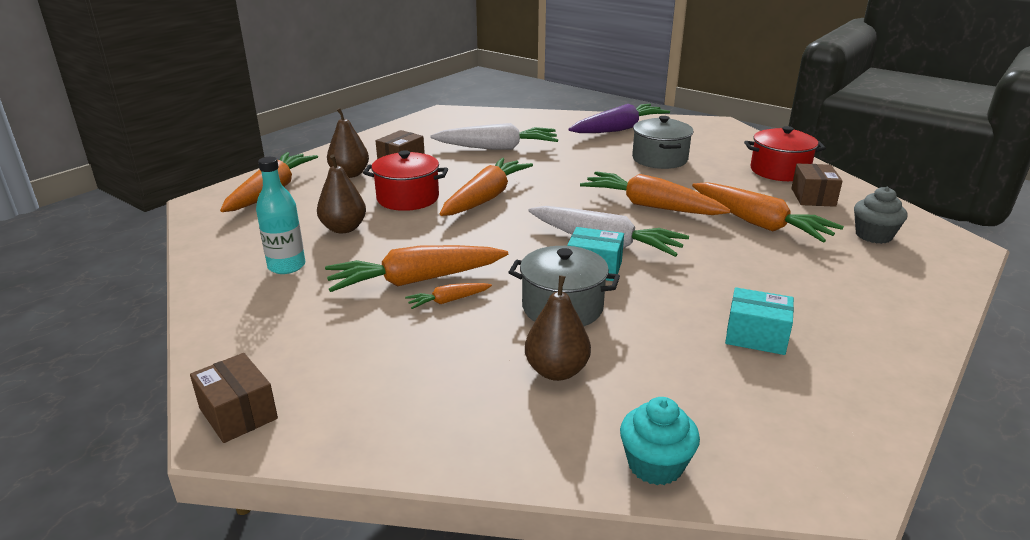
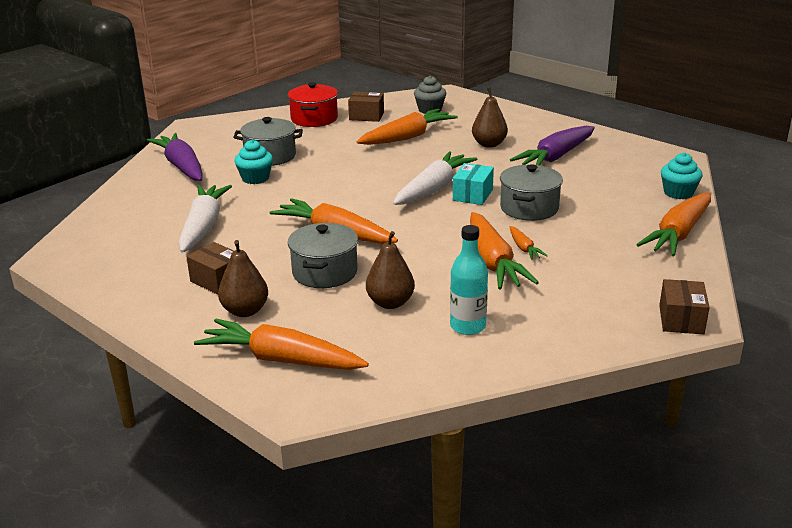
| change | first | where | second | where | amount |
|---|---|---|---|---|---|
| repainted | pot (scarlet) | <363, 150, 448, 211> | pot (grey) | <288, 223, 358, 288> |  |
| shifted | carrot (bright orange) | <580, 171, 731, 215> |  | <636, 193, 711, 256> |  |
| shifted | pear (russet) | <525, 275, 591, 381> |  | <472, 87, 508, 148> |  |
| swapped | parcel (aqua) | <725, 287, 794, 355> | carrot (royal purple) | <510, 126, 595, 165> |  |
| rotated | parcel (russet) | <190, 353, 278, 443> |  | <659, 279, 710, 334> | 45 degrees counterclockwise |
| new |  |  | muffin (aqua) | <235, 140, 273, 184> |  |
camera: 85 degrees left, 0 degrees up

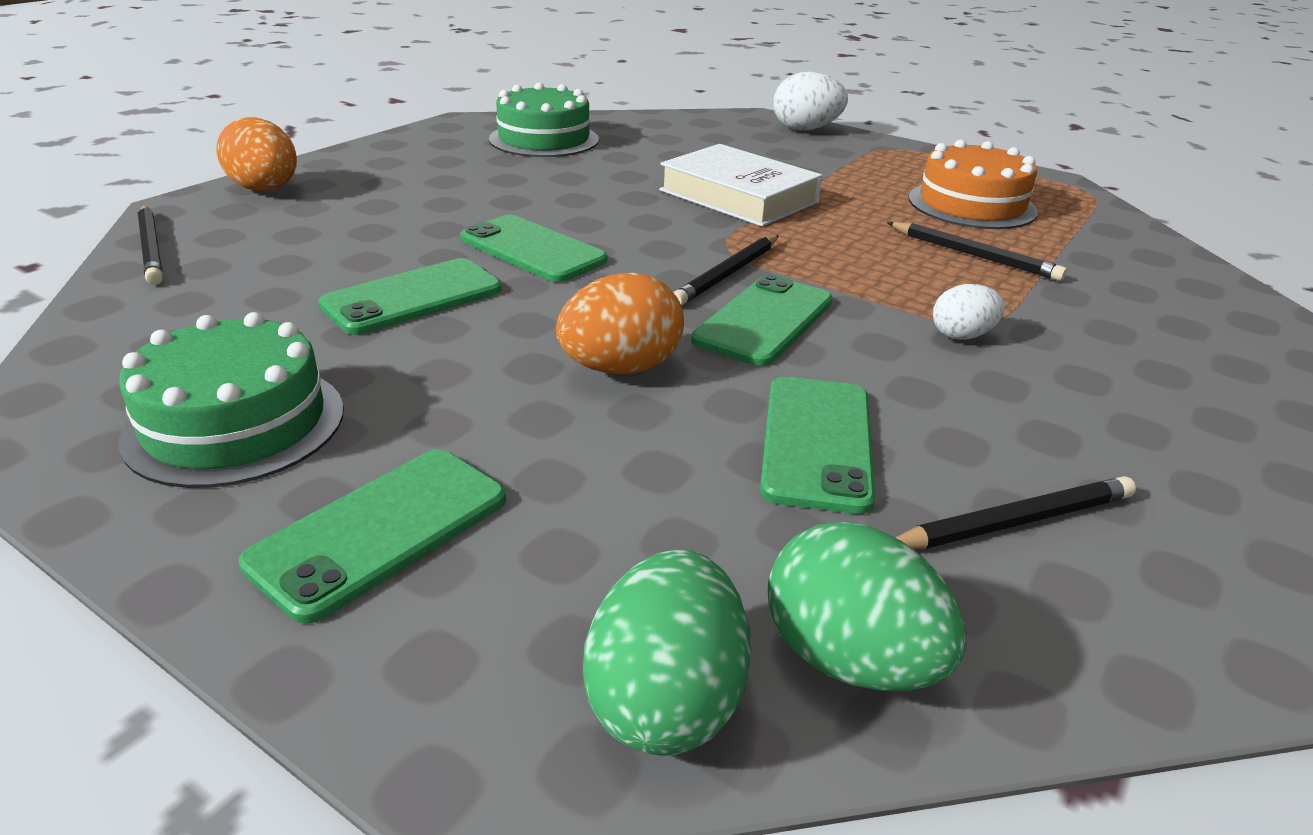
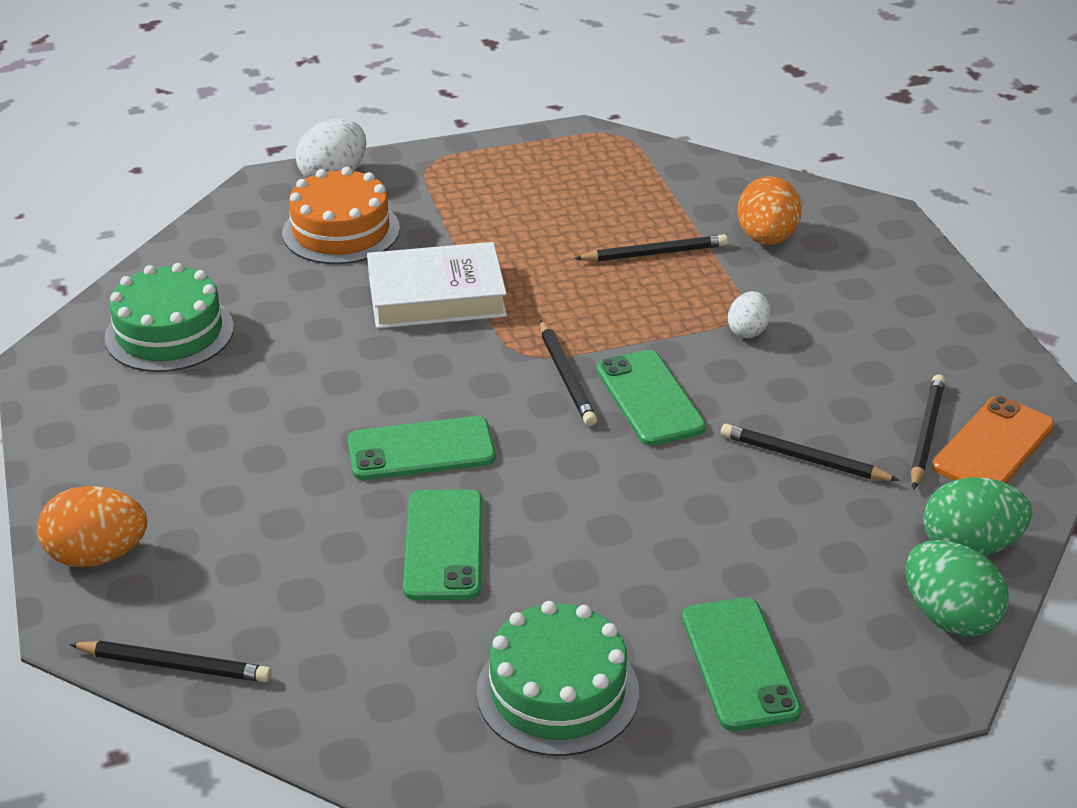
| change | first | where | second | where | amount |
|---|---|---|---|---|---|
| shifted | cake (bright orange) | <908, 139, 1038, 229> |  | <282, 167, 400, 264> |  |
| shifted | toy egg (bright orange) | <556, 273, 684, 374> |  | <738, 176, 802, 245> |  |
| swapped | phone (emerald) | <760, 377, 875, 514> | lead pencil (jet-black) | <721, 424, 899, 481> |  |
| new |  |  | phone (bright orange) | <932, 396, 1054, 483> |  |
camera: 50 degrees left, 5 degrees up

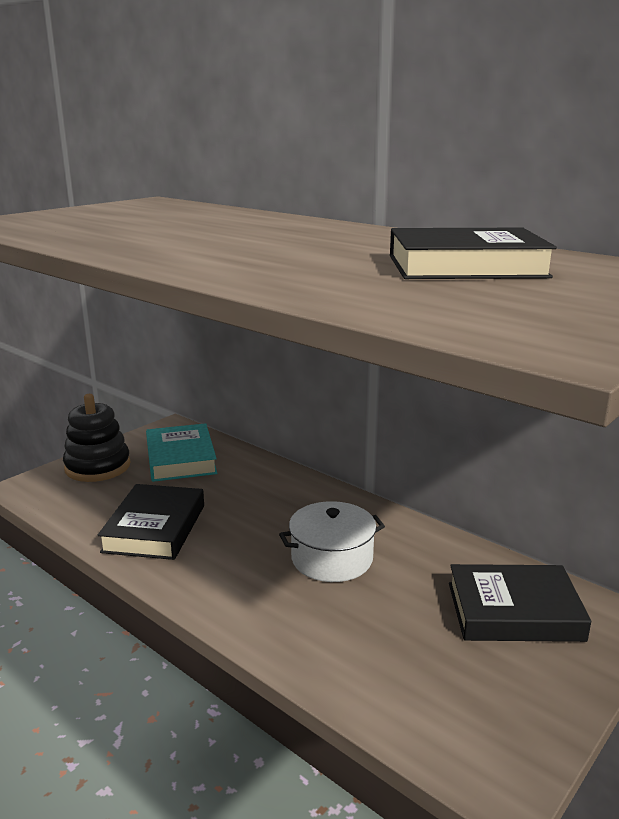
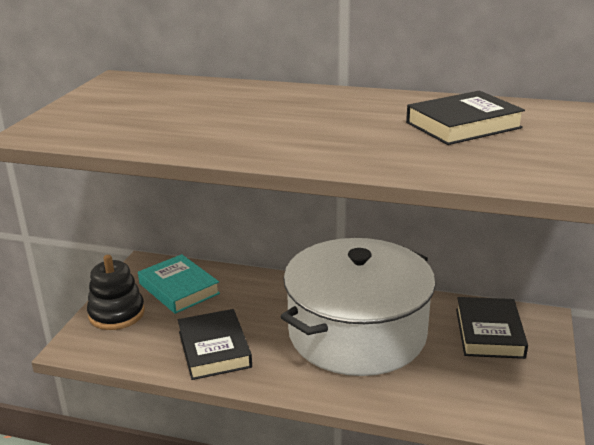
| change | first | where | second | where | amount |
|---|---|---|---|---|---|
| scaled | pot (snow-white) | <279, 501, 385, 582> |  | <281, 238, 436, 376> | x2.31 |
| rotated | hardback (jet-black) | <449, 564, 592, 642> |  | <456, 297, 528, 359> | 60 degrees counterclockwise |
camera: 25 degrees left, 5 degrees up

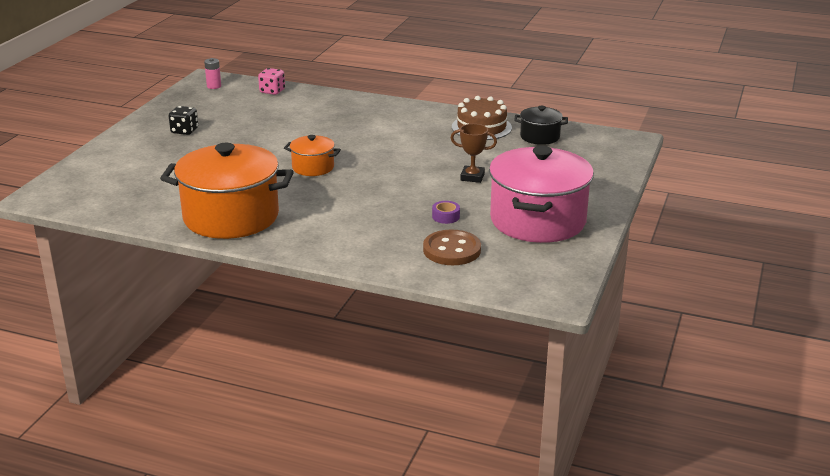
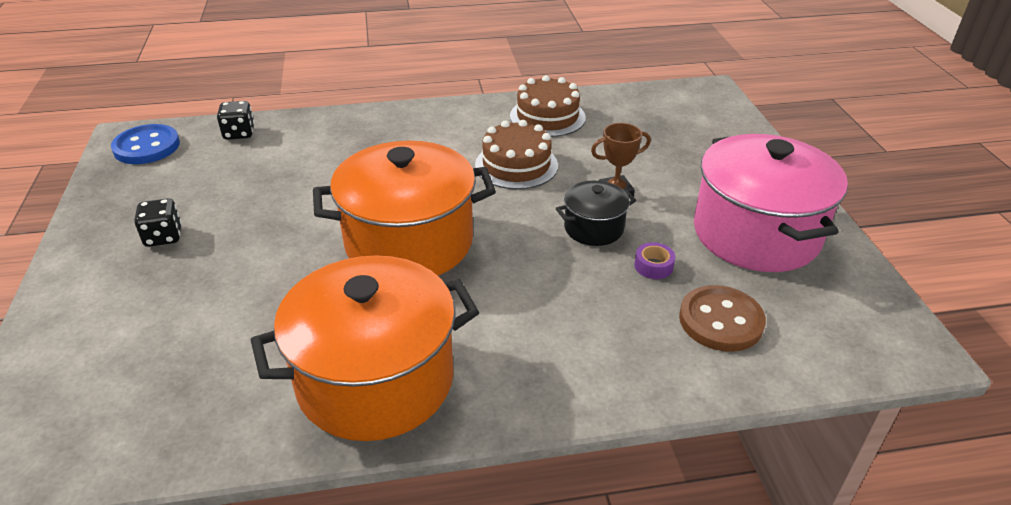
| change | first | where | second | where | amount |
|---|---|---|---|---|---|
| swapped | power cell (pink) | <204, 58, 221, 89> | shirt button (cobalt) | <111, 124, 180, 164> |  |
| repainted | die (pink) | <258, 68, 285, 95> | die (jet-black) | <217, 101, 254, 140> |  |
| shifted | pot (jet-black) | <514, 106, 568, 145> |  | <556, 181, 636, 246> |  |
| scaled | pot (bright orange) | <284, 135, 341, 176> |  | <313, 141, 496, 276> | x2.08 |
| new |  |  | cake (russet) | <475, 120, 558, 190> |  |
camera: 30 degrees left, 10 degrees up

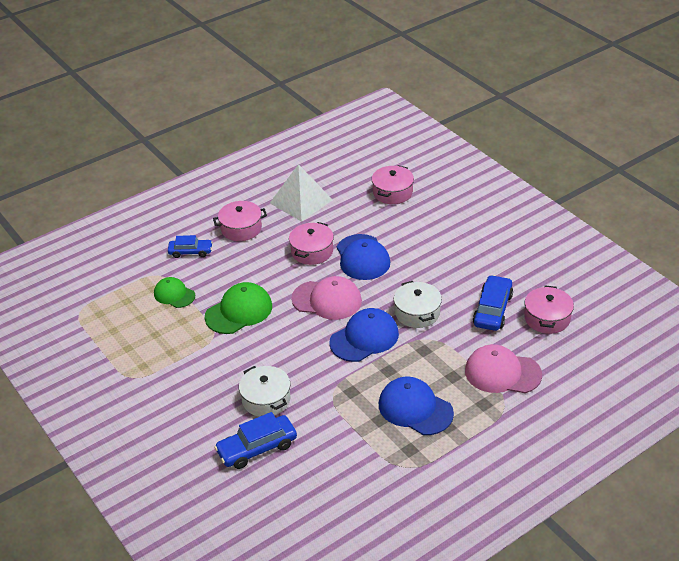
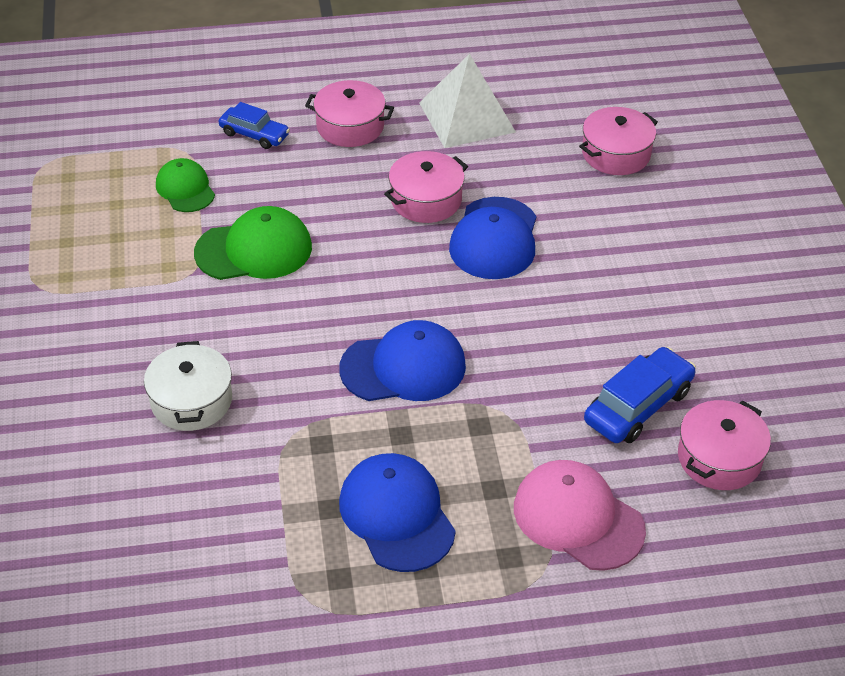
| change | first | where | second | where | amount |
|---|---|---|---|---|---|
| gone | cap (pink) | <291, 276, 362, 320> |  |  |  |
| gone | pot (snow-white) | <394, 281, 442, 328> |  |  |  |
| gone | toy car (cobalt) | <214, 412, 297, 469> |  |  |  |
camera: 25 degrees right, 5 degrees up

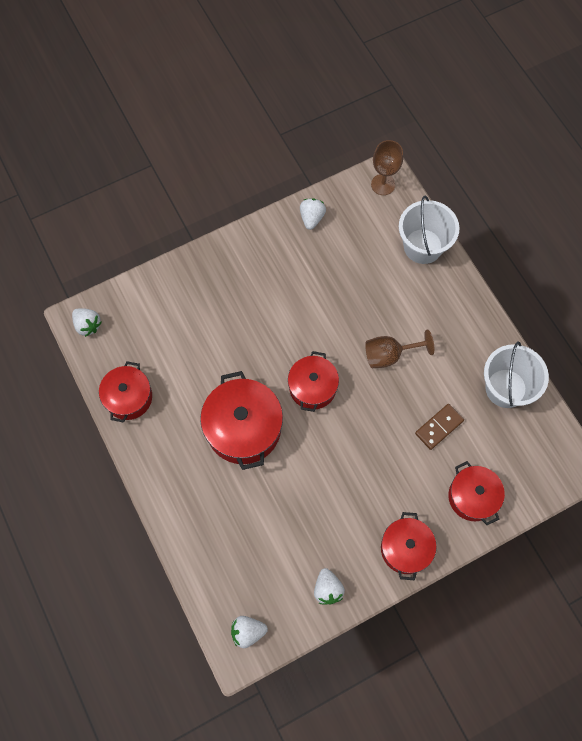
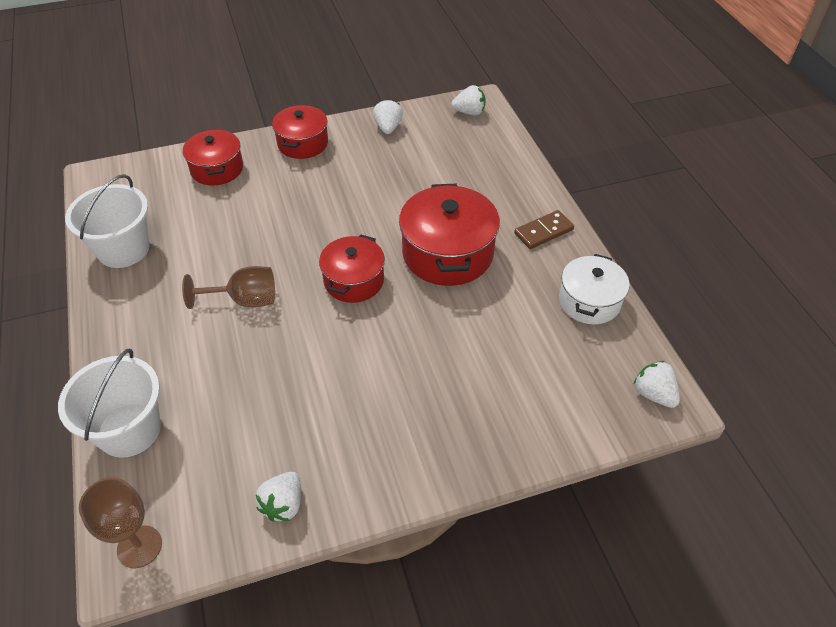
| change | first | where | second | where | amount |
|---|---|---|---|---|---|
| repainted | pot (scarlet) | <99, 361, 152, 423> | pot (snow-white) | <559, 254, 630, 324> |  |
| shifted | domino piece (russet) | <415, 404, 464, 450> |  | <514, 210, 574, 249> |  |
camera: 170 degrees left, 20 degrees down

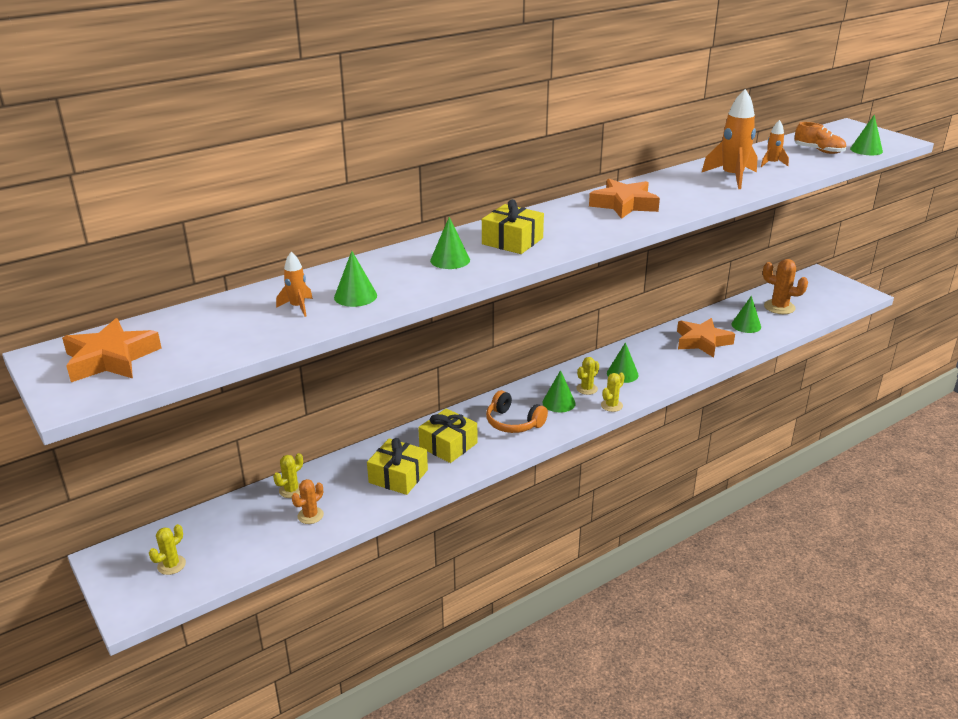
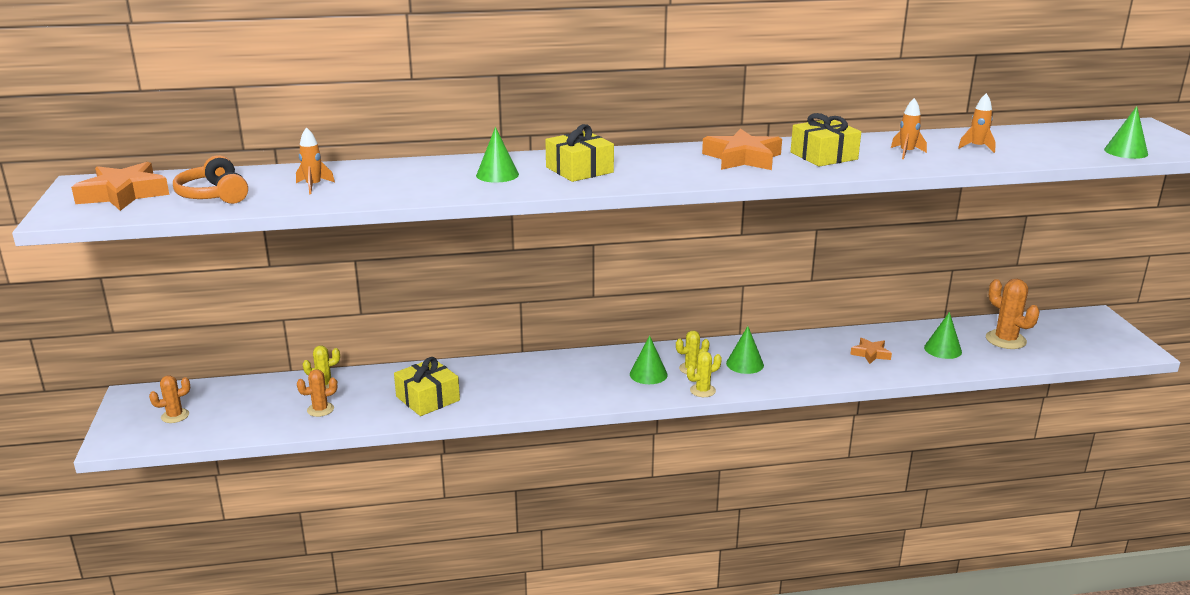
| change | first | where | second | where | amount |
|---|---|---|---|---|---|
| scaled | rocket (bright orange) | <702, 89, 758, 189> |  | <891, 98, 927, 159> | x0.52 |
| gone | sneaker (bright orange) | <795, 122, 846, 154> |  |  |  |
| gone | cone shape (emerald) | <334, 251, 377, 307> |  |  |  |
| scaled | star (bright orange) | <677, 318, 735, 358> |  | <850, 338, 892, 364> | x0.55 |
| shifted | over-ear headphones (bright orange) | <486, 390, 548, 433> |  | <173, 155, 248, 204> |  |
| shifted | present (yellow) | <418, 408, 477, 463> |  | <791, 113, 861, 167> |  |
| repainted | saguaro cactus (yellow) | <149, 524, 186, 575> | saguaro cactus (bright orange) | <149, 375, 190, 423> |  |
camera: 25 degrees right, 5 degrees down

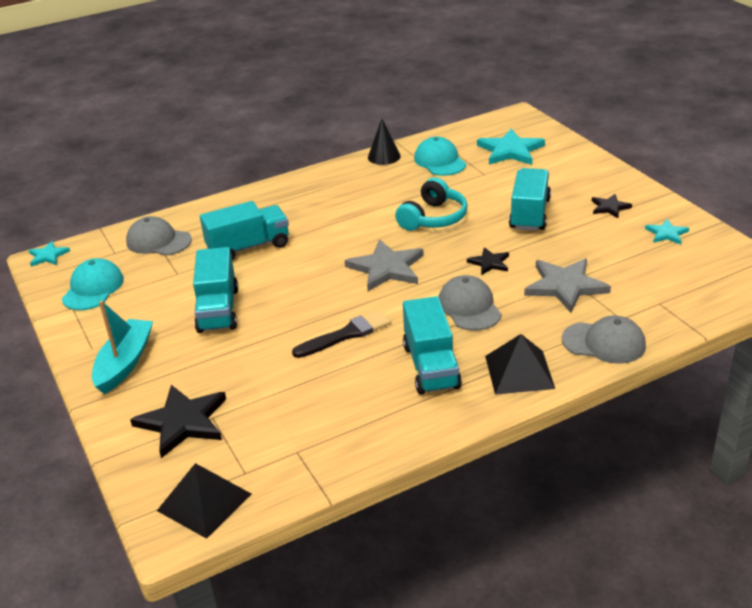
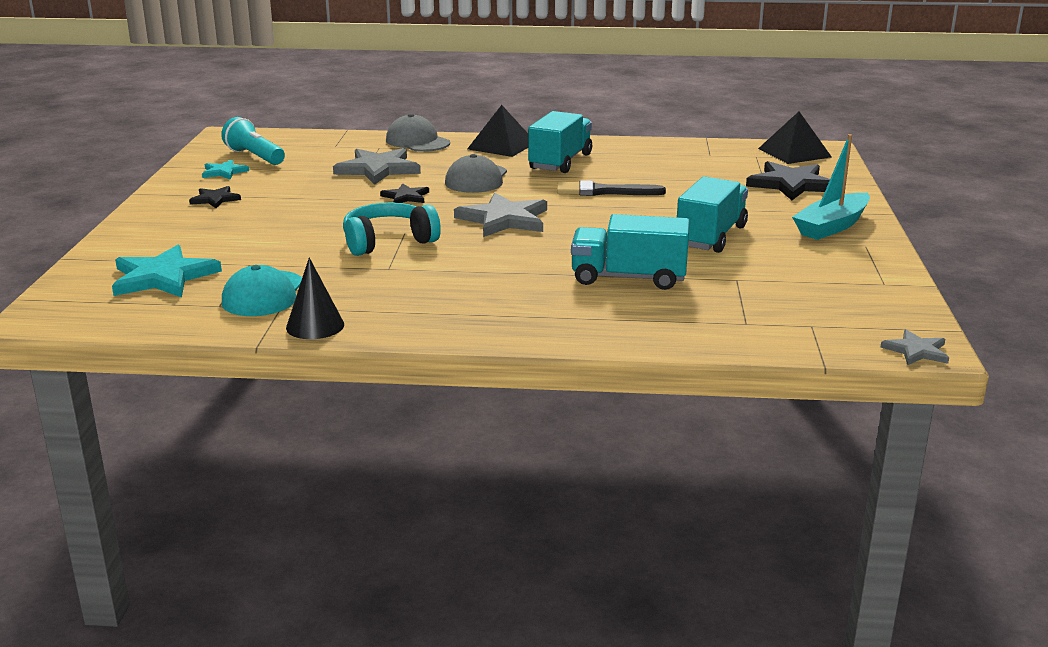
| change | first | where | second | where | amount |
|---|---|---|---|---|---|
| gone | toy truck (aqua) | <509, 168, 551, 231> |  |  |  |
| gone | cap (grey) | <126, 216, 192, 256> |  |  |  |
| repainted | star (aqua) | <29, 241, 70, 267> | star (grey) | <880, 329, 949, 365> |  |
| gone | cap (aqua) | <62, 258, 124, 310> |  |  |  |
| new |  |  | flashlight (aqua) | <221, 117, 285, 165> |  |
camera: 150 degrees left, 10 degrees down

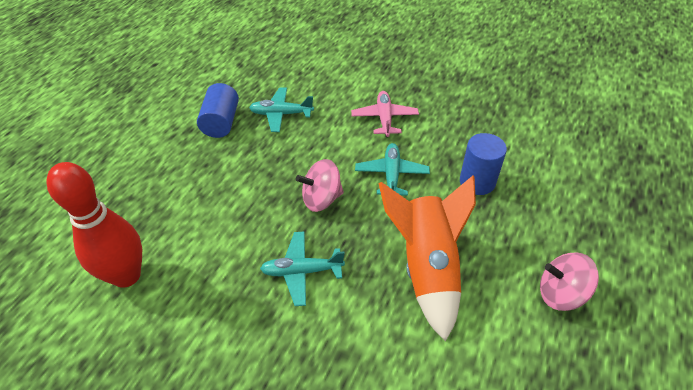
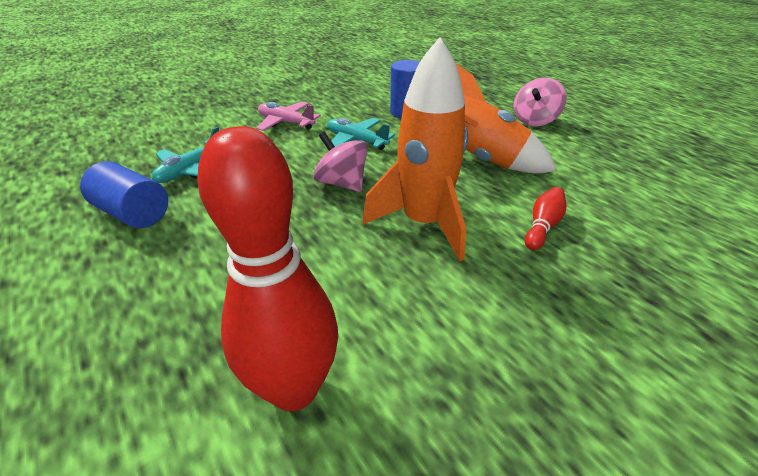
| change | first | where | second | where | amount |
|---|---|---|---|---|---|
| rotated | whirligig (pink) | <296, 159, 344, 212> |  | <313, 132, 368, 192> | 120 degrees clockwise |
| swapped | aeroplane (aqua) | <260, 232, 345, 306> | rocket (bright orange) | <362, 37, 468, 261> |  |
| new |  |  | skittle (scarlet) | <525, 187, 566, 250> |  |
camera: 60 degrees left, 10 degrees down

